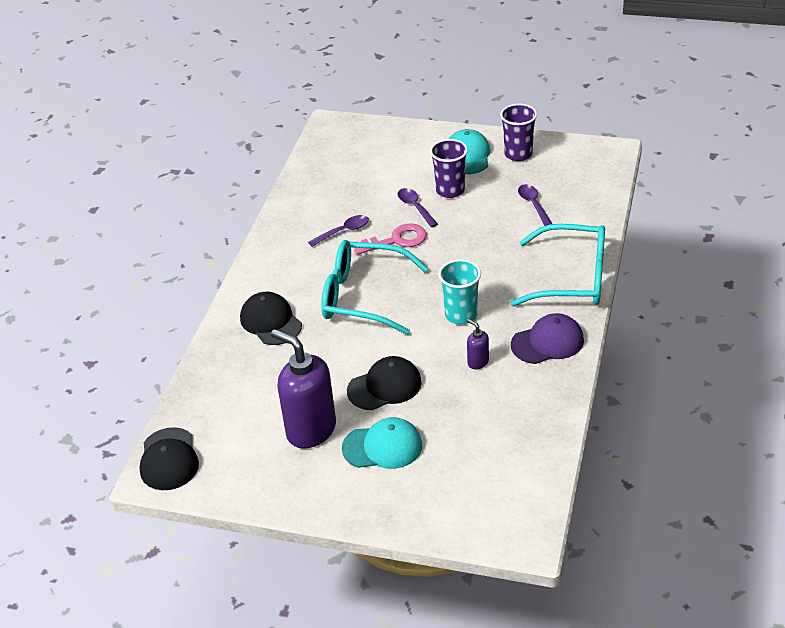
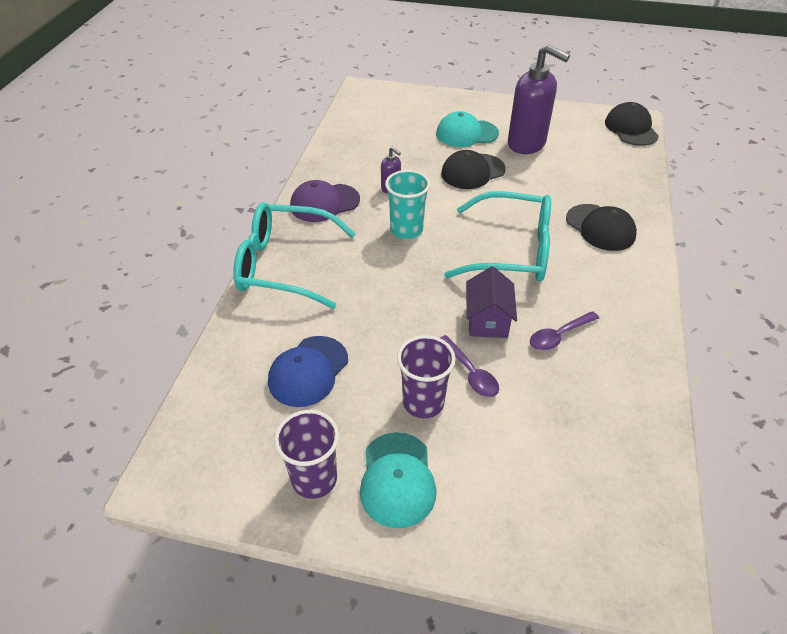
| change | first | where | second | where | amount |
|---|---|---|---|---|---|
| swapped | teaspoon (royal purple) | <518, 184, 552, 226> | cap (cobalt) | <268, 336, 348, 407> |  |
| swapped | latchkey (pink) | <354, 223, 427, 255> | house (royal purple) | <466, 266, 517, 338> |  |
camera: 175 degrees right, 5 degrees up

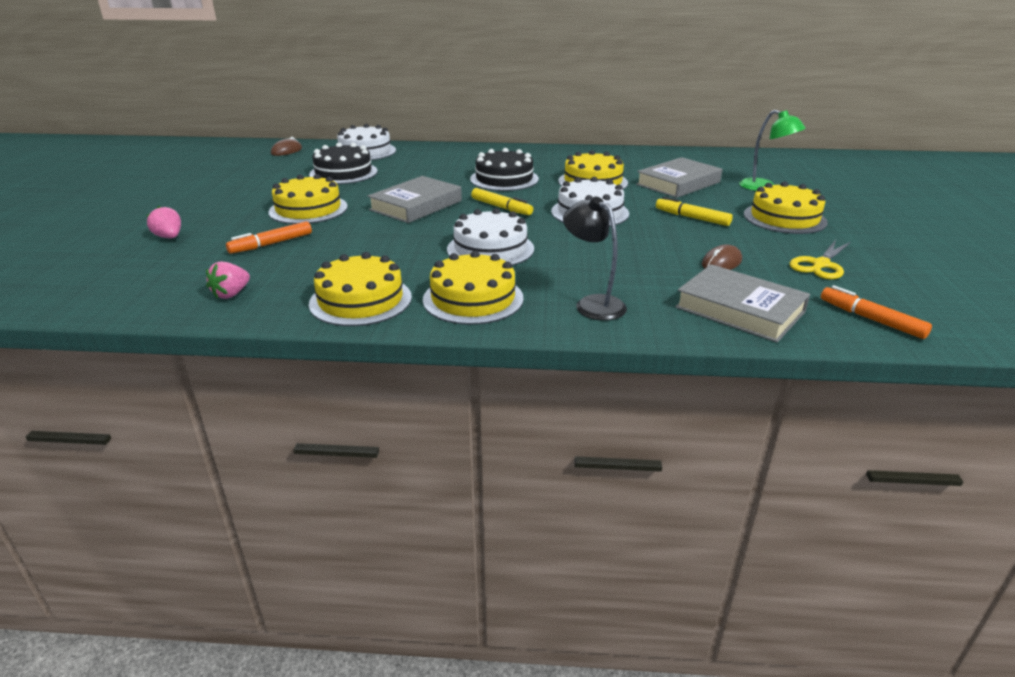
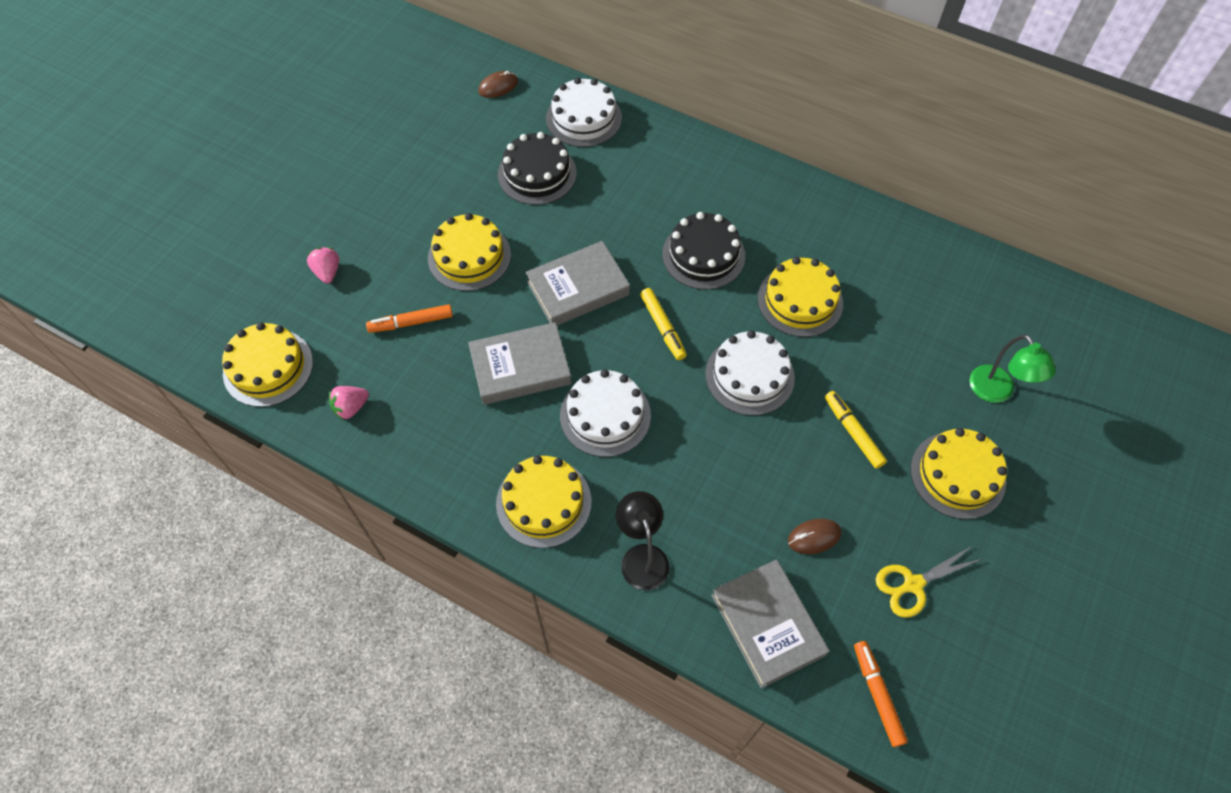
| change | first | where | second | where | amount |
|---|---|---|---|---|---|
| shifted | hardback (grey) | <636, 157, 722, 198> |  | <468, 322, 572, 405> |  |
| shifted | cake (yellow) | <309, 252, 412, 326> |  | <222, 322, 313, 407> |  |
camera: 25 degrees right, 30 degrees up

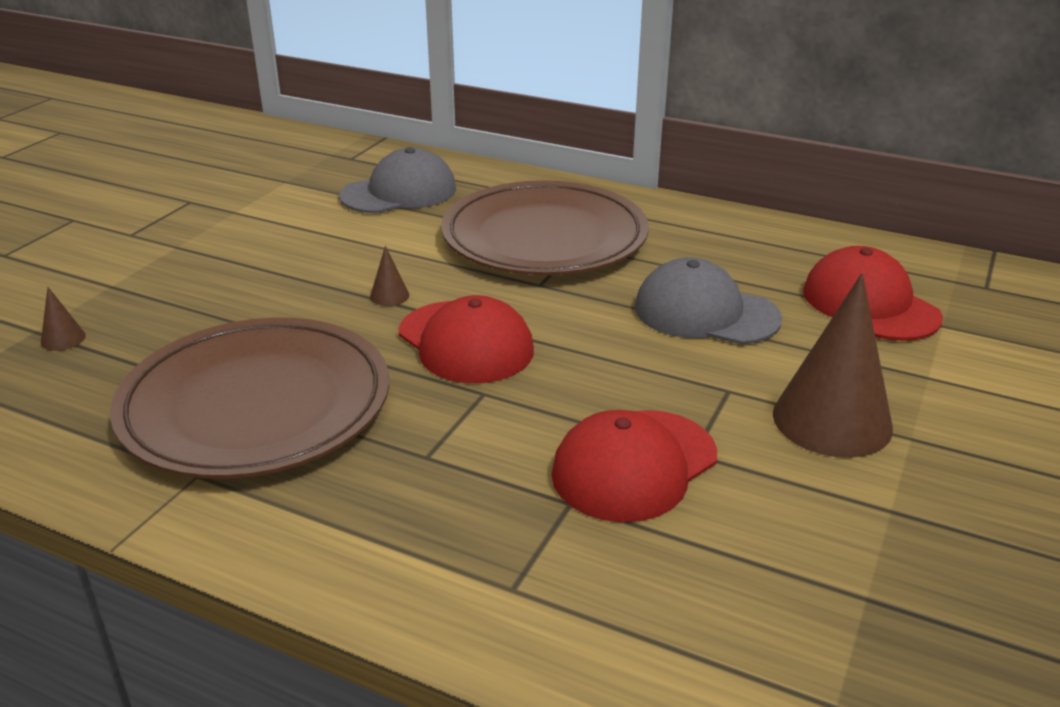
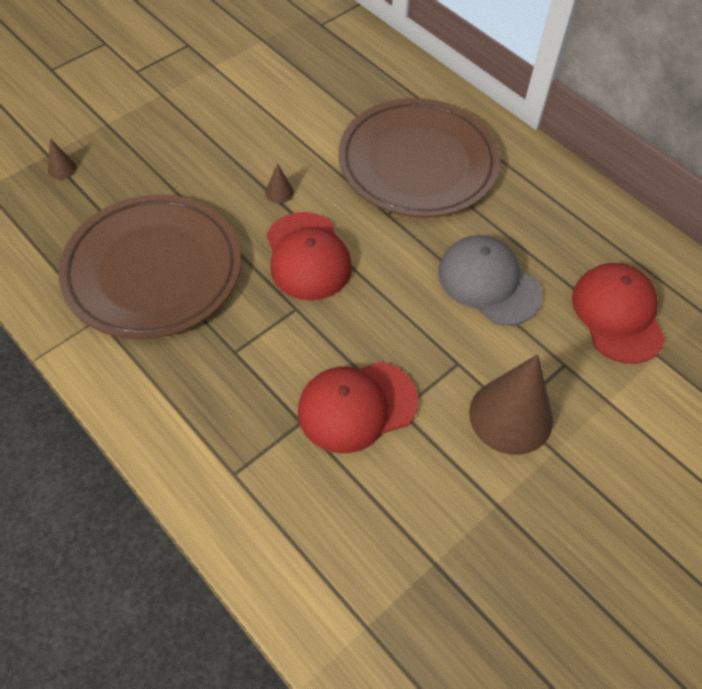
| change | first | where | second | where | amount |
|---|---|---|---|---|---|
| gone | cap (grey) | <339, 147, 456, 213> |  |  |  |
camera: 20 degrees right, 25 degrees up

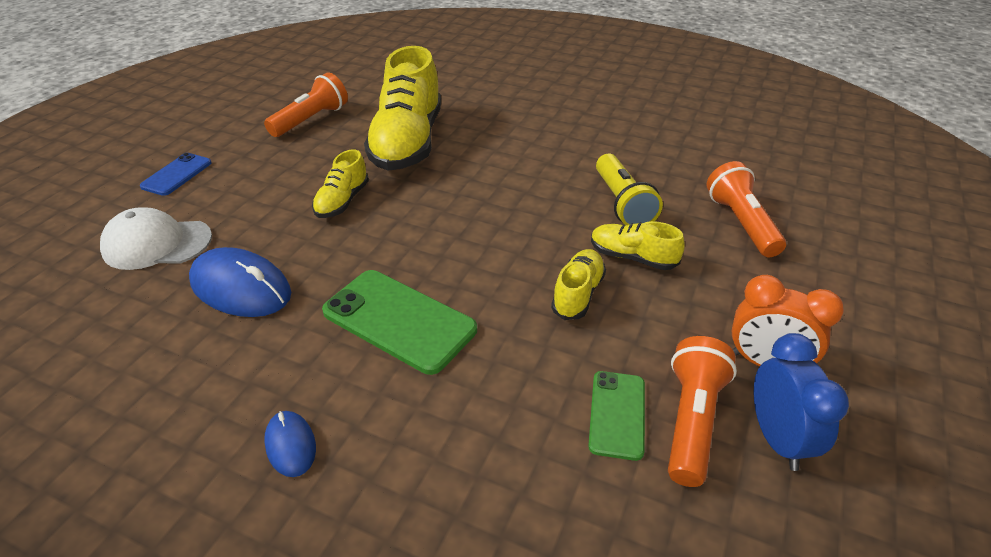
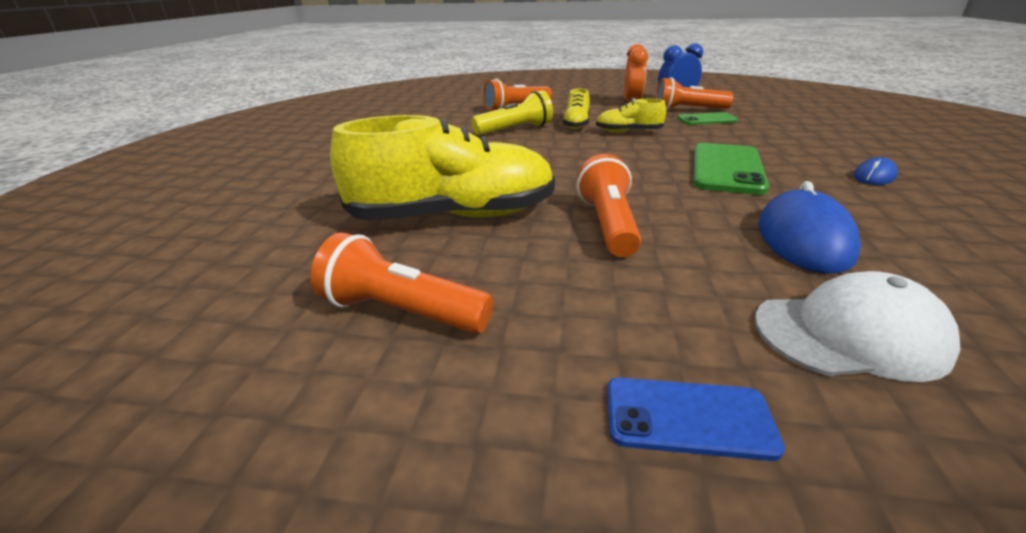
| change | first | where | second | where | amount |
|---|---|---|---|---|---|
| swapped | sneaker (yellow) | <312, 149, 369, 218> | flashlight (bright orange) | <577, 154, 641, 257> |  |
| rotated | cap (snow-white) | <100, 207, 212, 270> |  | <755, 271, 961, 382> | 75 degrees counterclockwise |
camera: 105 degrees left, 10 degrees down

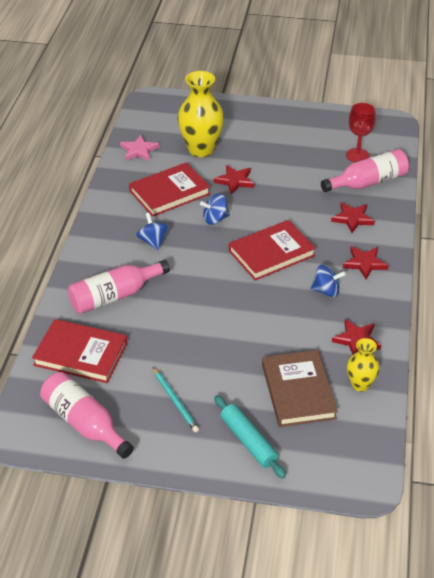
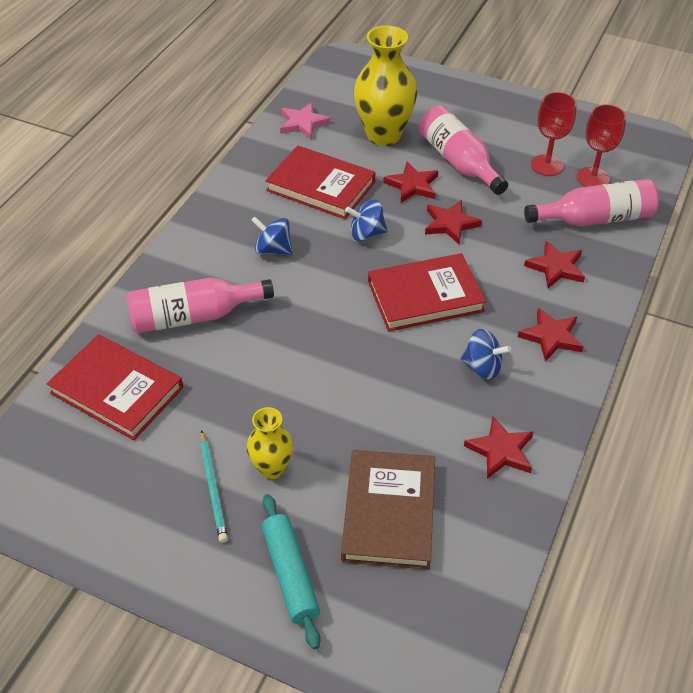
| change | first | where | second | where | amount |
|---|---|---|---|---|---|
| rotated | hardback (scarlet) | <129, 162, 210, 217> |  | <265, 145, 375, 219> | 45 degrees clockwise |
| rotated | whirligig (cobalt) | <136, 213, 169, 250> |  | <251, 217, 292, 255> | 60 degrees counterclockwise |
| shifted | flower vase (yellow) | <347, 338, 379, 392> |  | <247, 407, 293, 479> |  |
| shifted | bottle (pink) | <40, 372, 134, 459> |  | <419, 105, 508, 195> |  |
| new |  |  | wine glass (scarlet) | <531, 92, 577, 176> |  |
| new |  |  | star (scarlet) | <425, 200, 482, 244> |  |
camera: 15 degrees right, 5 degrees up

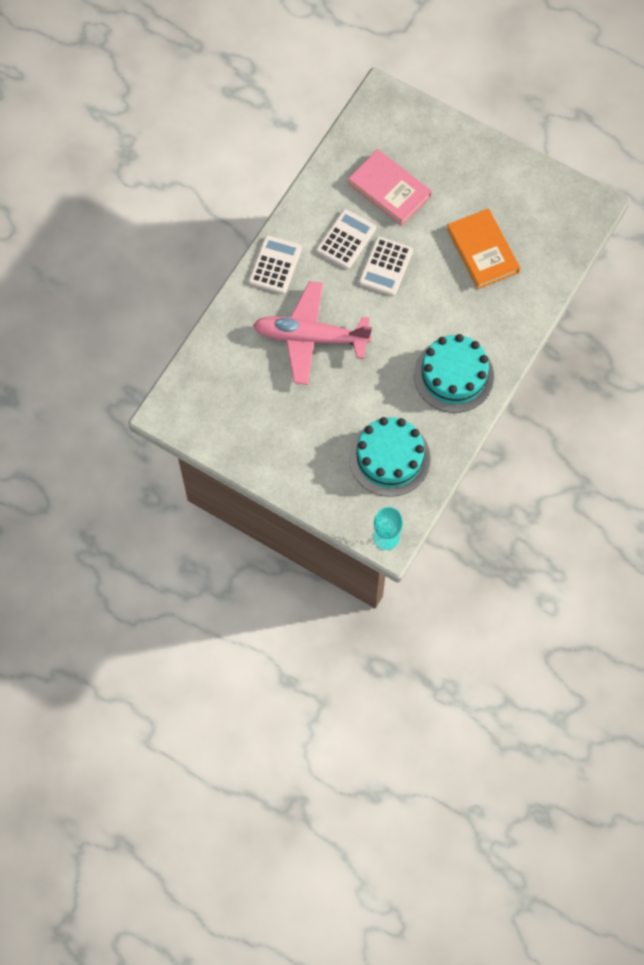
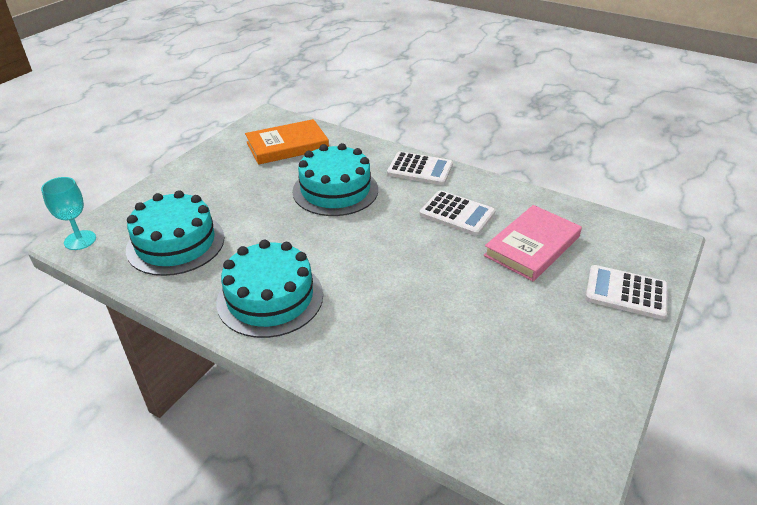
| change | first | where | second | where | amount |
|---|---|---|---|---|---|
| shifted | hardback (bright orange) | <447, 208, 520, 289> |  | <245, 119, 329, 165> |  |
| shifted | adding machine (snow-white) | <359, 237, 413, 296> |  | <585, 265, 668, 319> |  |
| swapped | aeroplane (pink) | <253, 281, 372, 385> | cake (aqua) | <292, 143, 378, 216> |  |
camera: 90 degrees right, 30 degrees down

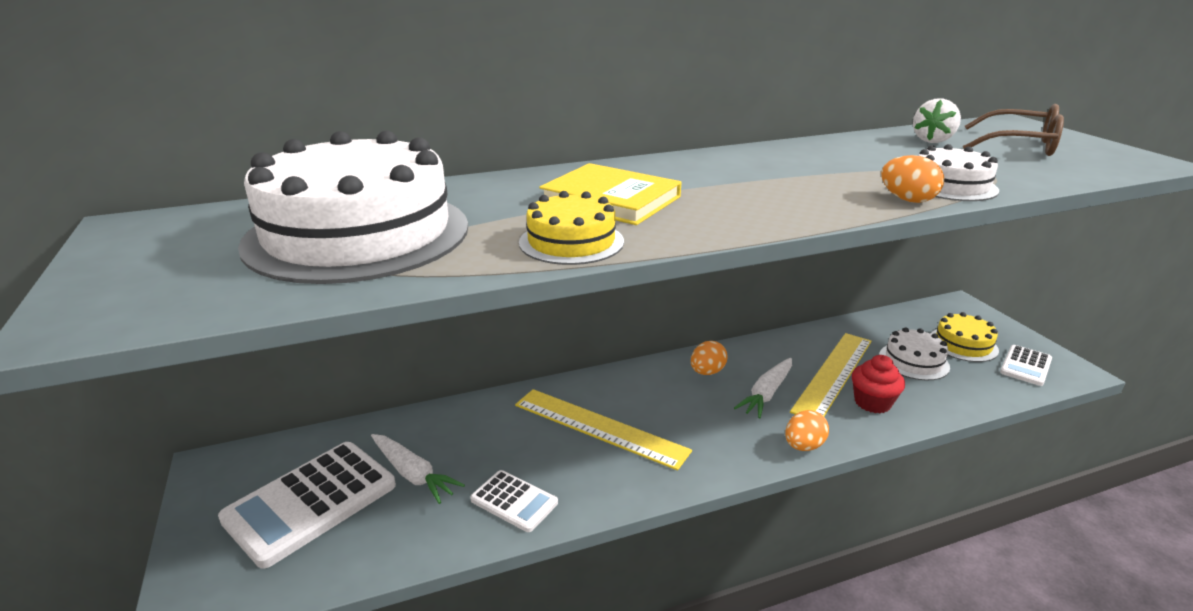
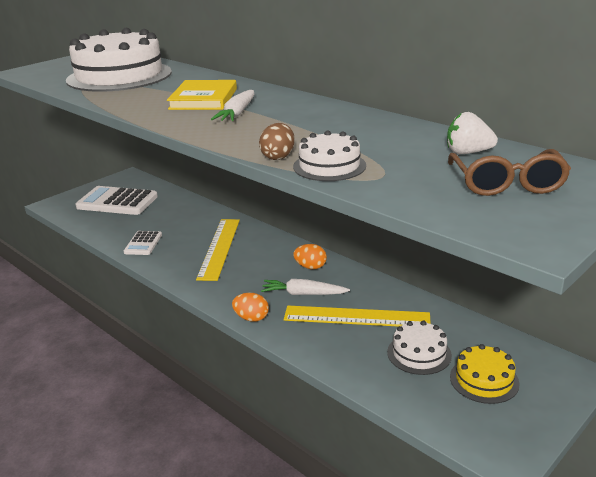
| change | first | where | second | where | amount |
|---|---|---|---|---|---|
| repainted | toy egg (bright orange) | <881, 155, 944, 203> | toy egg (russet) | <259, 123, 295, 160> |  |
| gone | cake (yellow) | <519, 191, 624, 265> |  |  |  |
| gone | adding machine (snow-white) | <1000, 345, 1052, 386> |  |  |  |
| gone | muffin (scarlet) | <852, 355, 905, 413> |  |  |  |
| shifted | carrot (snow-white) | <371, 434, 465, 504> |  | <211, 90, 254, 121> |  |
camera: 65 degrees right, 0 degrees up

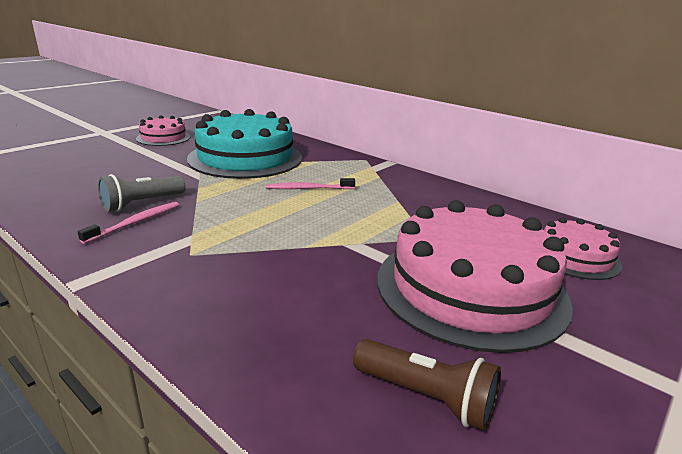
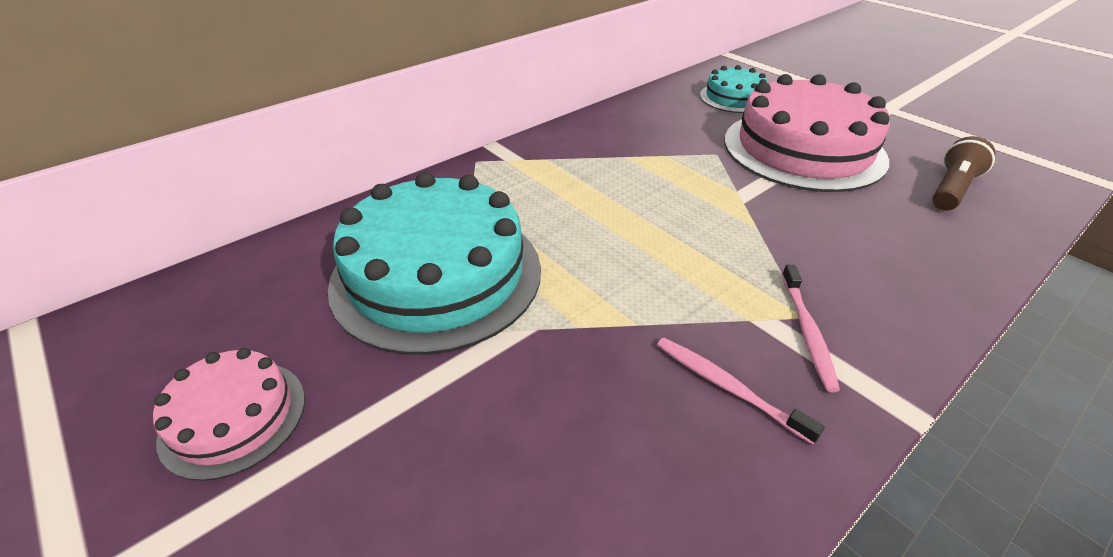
| change | first | where | second | where | amount |
|---|---|---|---|---|---|
| gone | flashlight (grey) | <98, 174, 186, 212> |  |  |  |
| shifted | toothbrush (pink) | <266, 178, 355, 189> |  | <782, 265, 840, 392> |  |
| repainted | cake (pink) | <544, 218, 622, 280> | cake (aqua) | <700, 65, 768, 113> |  |
camera: 80 degrees left, 15 degrees up

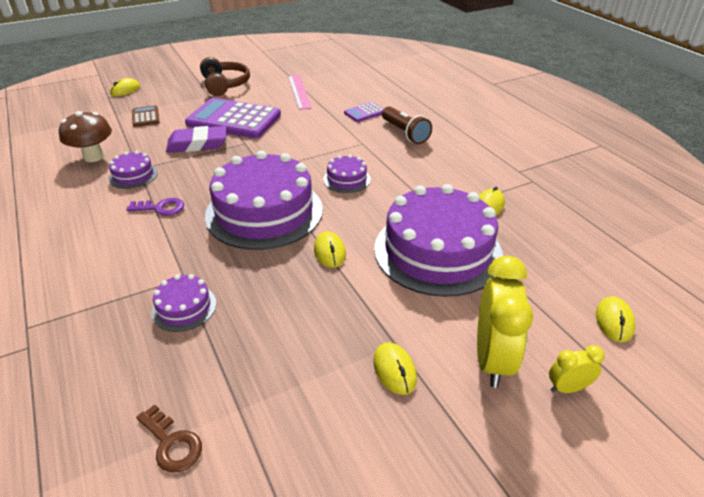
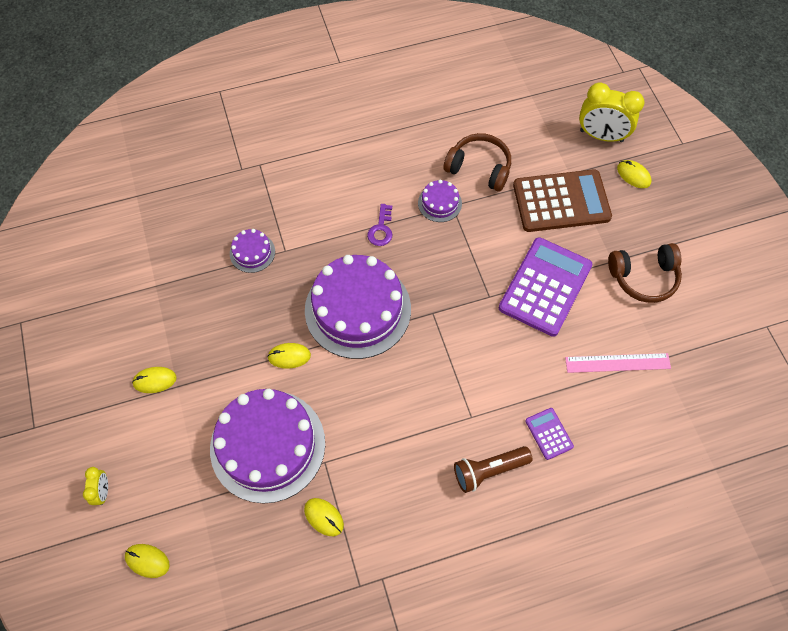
| change | first | where | second | where | amount |
|---|---|---|---|---|---|
| scaled | adding machine (russet) | <132, 105, 159, 127> |  | <513, 169, 612, 232> | x2.20 |
| swapped | toadstool (russet) | <59, 111, 112, 162> | over-ear headphones (russet) | <443, 133, 511, 191> |  |
| gone | pencil eraser (royal purple) | <166, 126, 226, 153> |  |  |  |
| gone | cake (royal purple) | <323, 154, 371, 193> |  |  |  |
| shifted | clock (yellow) | <477, 256, 533, 388> |  | <579, 83, 645, 142> |  |
| gone | latchkey (russet) | <136, 404, 202, 472> |  |  |  |
camera: 100 degrees right, 25 degrees up

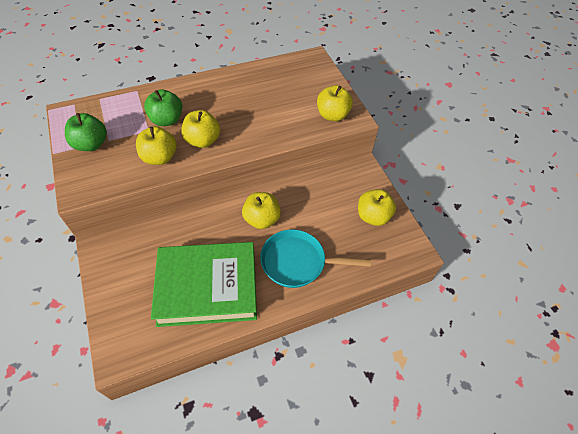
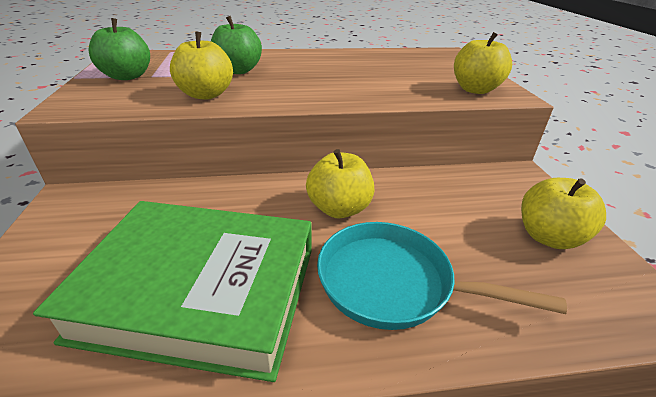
| change | first | where | second | where | amount |
|---|---|---|---|---|---|
| gone | apple fruit (yellow) | <181, 110, 220, 148> |  |  |  |
camera: 15 degrees right, 20 degrees down

